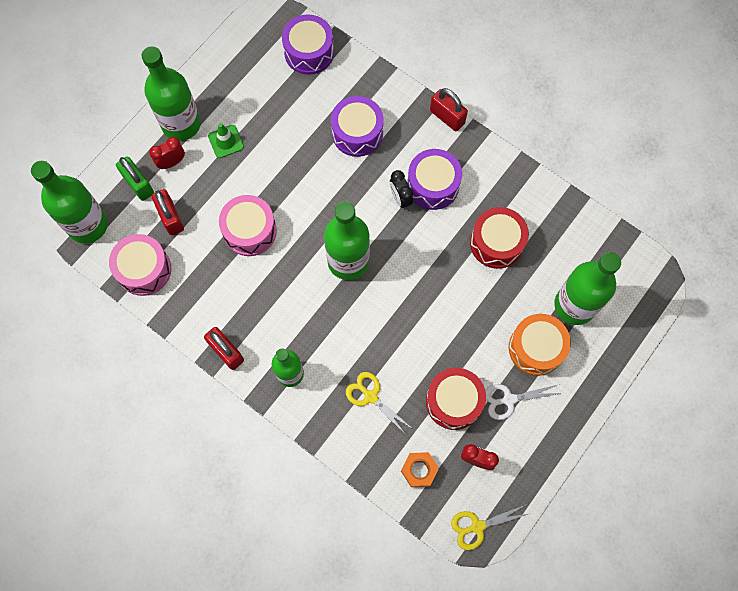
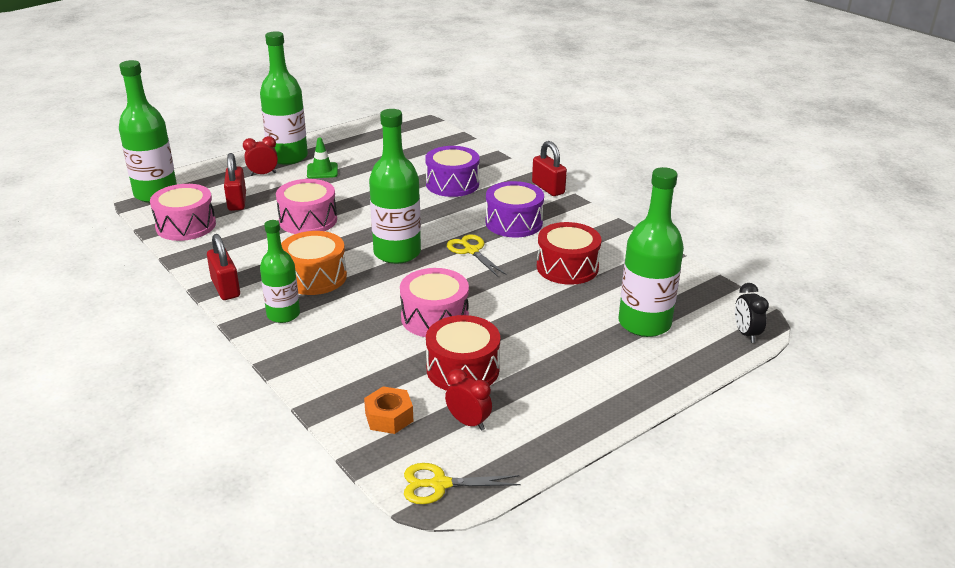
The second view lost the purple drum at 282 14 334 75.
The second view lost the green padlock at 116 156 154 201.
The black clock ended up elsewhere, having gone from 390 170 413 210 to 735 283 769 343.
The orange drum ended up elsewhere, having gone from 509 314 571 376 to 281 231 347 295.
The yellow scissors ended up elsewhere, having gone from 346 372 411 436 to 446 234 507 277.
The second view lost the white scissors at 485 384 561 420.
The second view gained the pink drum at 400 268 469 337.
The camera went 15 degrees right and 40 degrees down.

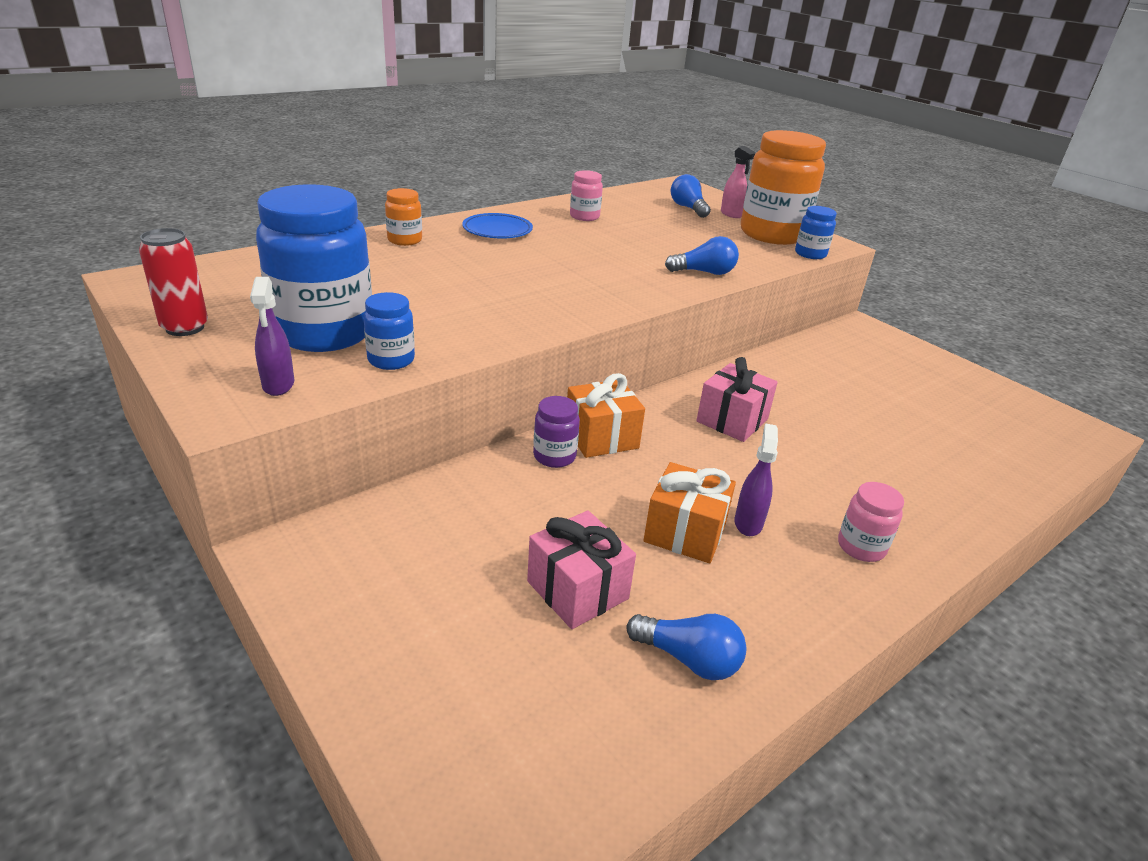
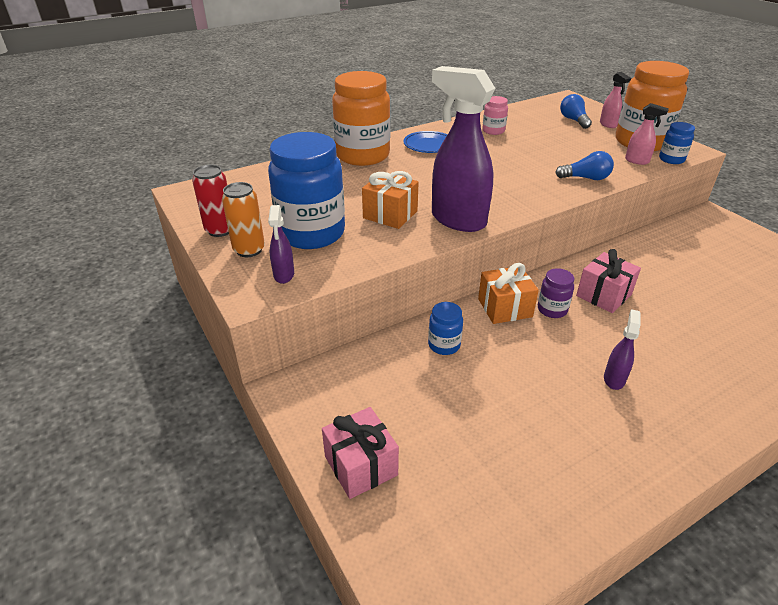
The size of the orange jar at 385 188 422 246 changed by a factor of 2.19.
The blue jar ended up elsewhere, having gone from 363 292 415 370 to 428 302 463 355.
The purple jar ended up elsewhere, having gone from 533 396 580 468 to 538 268 574 318.
The orange gift ended up elsewhere, having gone from 643 462 736 563 to 362 171 419 229.
The second view lost the pink jar at 838 482 904 562.
The pink gift ended up elsewhere, having gone from 527 511 636 629 to 322 407 399 499.
The second view lost the blue light bulb at 627 614 746 680.
The second view gained the purple spray bottle at 432 66 495 232.
The second view gained the pink spray bottle at 625 103 669 165.
The second view gained the orange can at 222 182 265 257.
The camera went 10 degrees right and 5 degrees up.

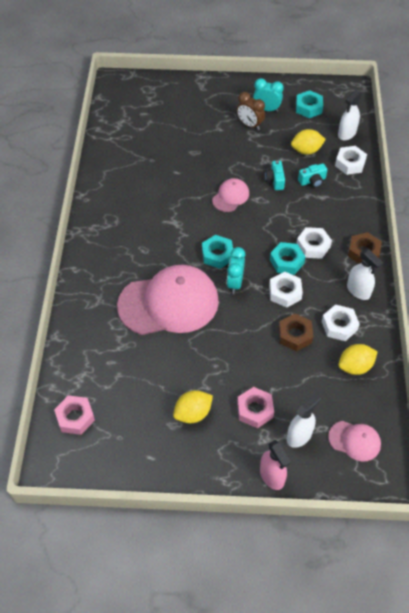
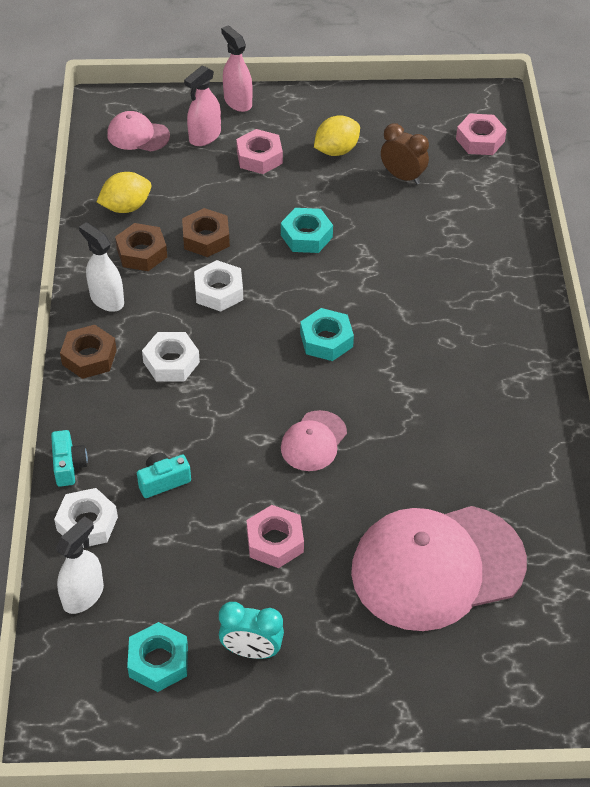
The brown clock ended up elsewhere, having gone from 237 92 265 130 to 381 123 429 184.
The second view lost the yellow lemon at 291 129 326 155.
The turquoise camera ended up elsewhere, having gone from 265 161 285 190 to 51 430 88 487.
The turquoise nut ended up elsewhere, having gone from 270 242 305 275 to 281 208 333 253.
The second view lost the turquoise clock at 227 247 246 294.
The pink cap ended up elsewhere, having gone from 117 265 219 335 to 351 506 527 631.
What was the white nut at 322 304 360 341 turned into the brown nut at 115 223 167 271.
What was the white spray bottle at 287 393 321 448 turned into the pink spray bottle at 184 65 221 146.
The second view gained the pink nut at 247 505 304 568.
The camera went 175 degrees right and 5 degrees down.

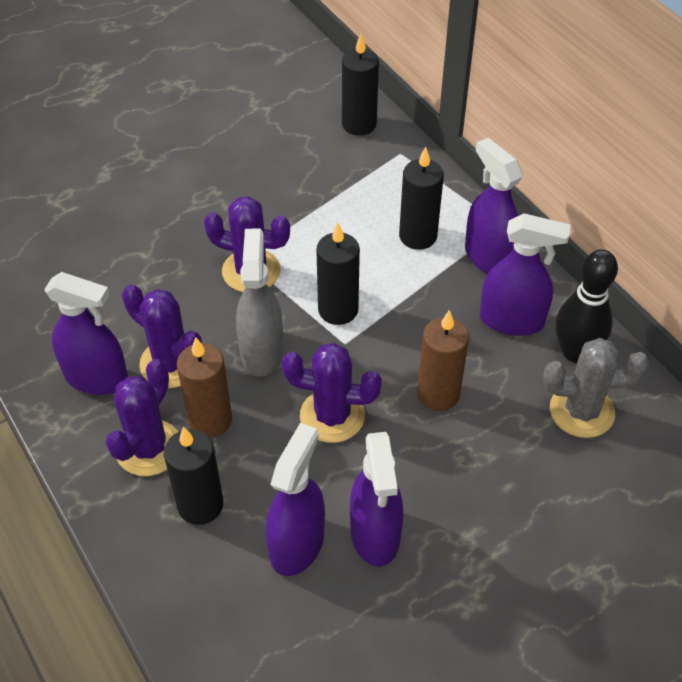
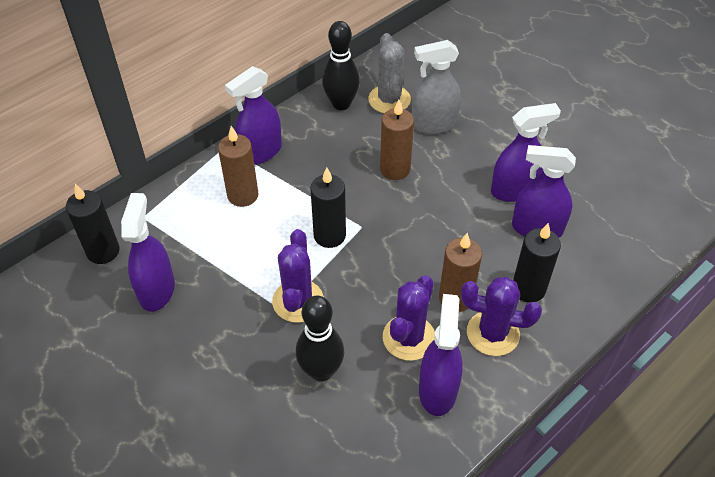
What was the black candle at 399 147 444 250 turned into the brown candle at 218 126 258 207.
The purple spray bottle ended up elsewhere, having gone from 480 213 571 336 to 121 193 175 312.
The grey spray bottle ended up elsewhere, having gone from 236 229 284 377 to 412 40 461 134.
The second view lost the purple cactus at 282 343 382 443.
The second view gained the black bowling pin at 296 295 344 382.
The camera went 100 degrees left and 0 degrees up.

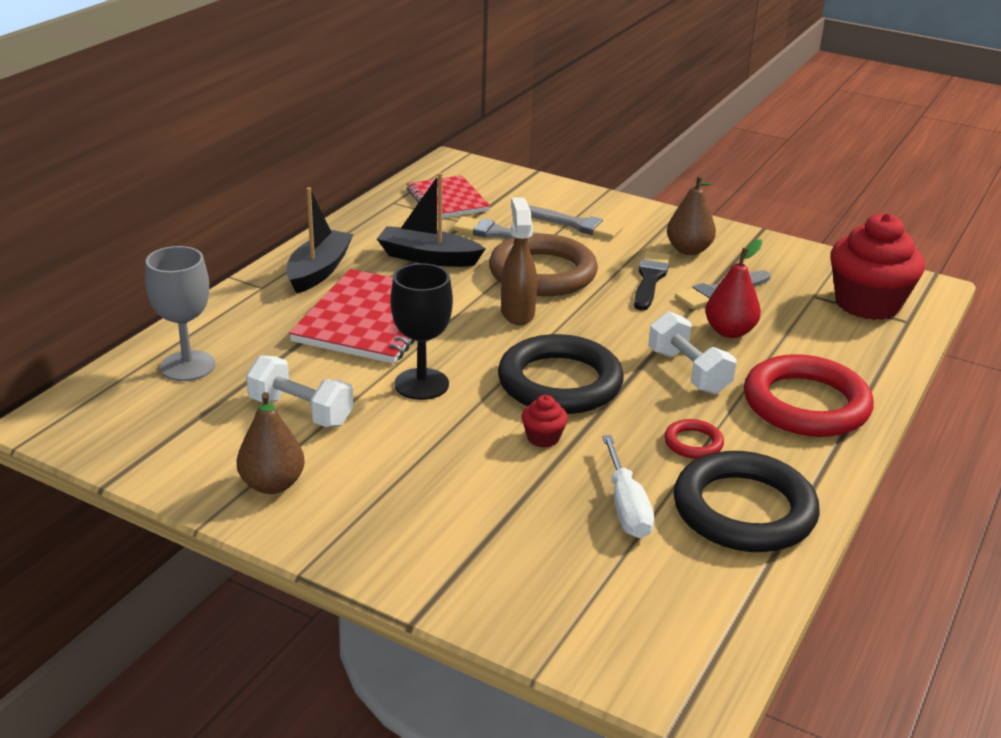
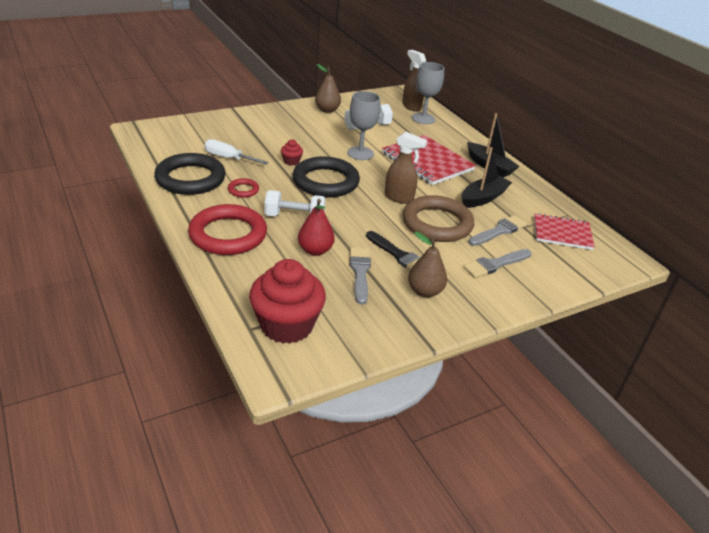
What was the black goblet at 390 263 453 400 turned into the grey goblet at 347 91 380 160.
The second view gained the brown spray bottle at 402 50 426 111.
The camera went 120 degrees right and 5 degrees up.

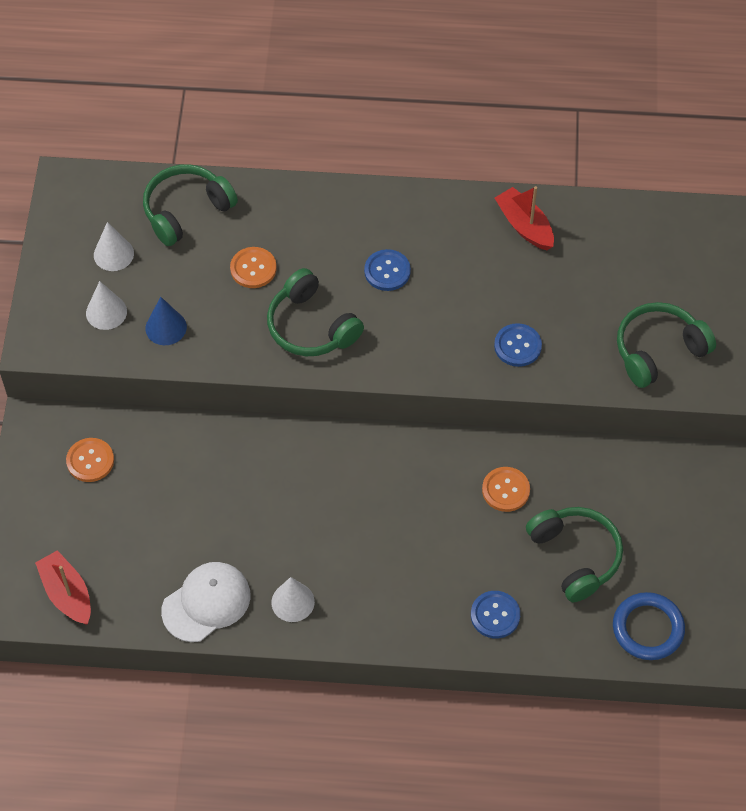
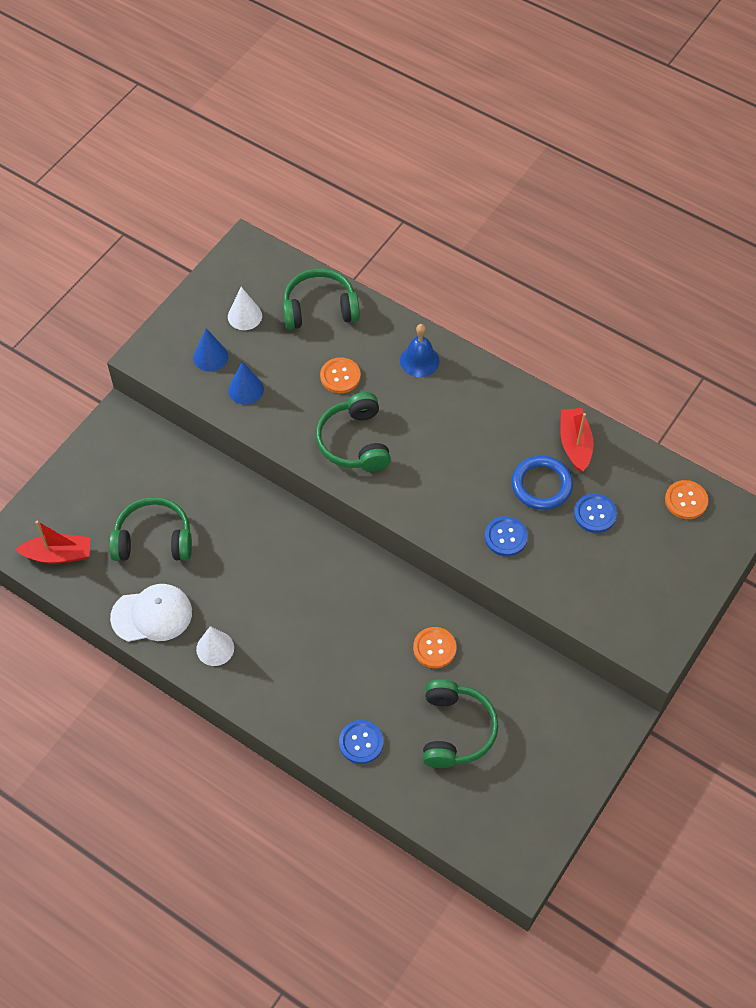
The blue button ended up elsewhere, having gone from 364 249 411 291 to 574 493 617 533.
What was the white cone at 86 281 127 330 turned into the blue cone at 193 328 228 372.
The green headphones ended up elsewhere, having gone from 617 302 716 388 to 109 497 192 561.
The orange button ended up elsewhere, having gone from 66 438 114 482 to 665 480 708 519.
The red boat at 35 550 91 624 ended up facing another way, 90 degrees clockwise from before.
The blue ring ended up elsewhere, having gone from 613 592 685 660 to 512 456 573 510.
The second view gained the blue bell at 400 324 440 377.
The camera went 30 degrees right and 0 degrees up.

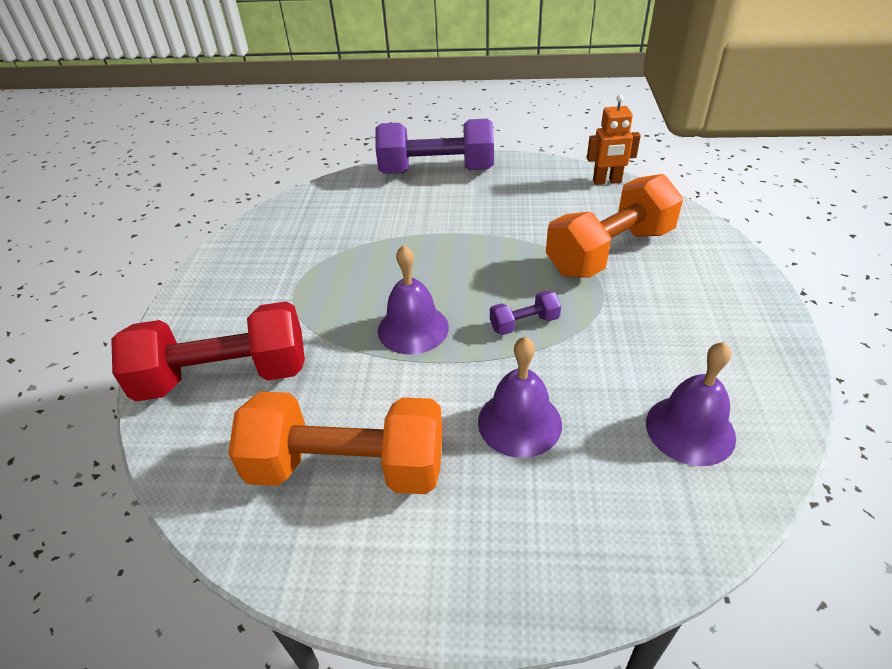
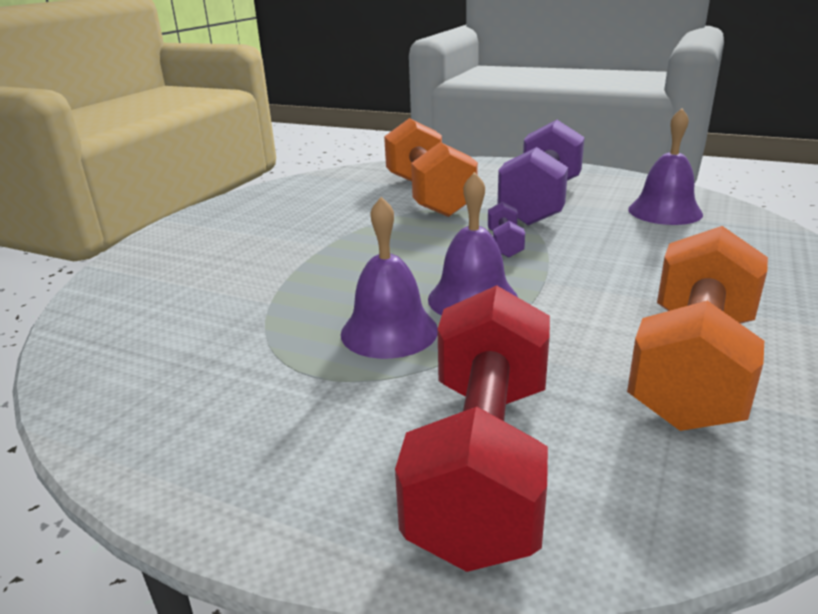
The second view lost the orange robot at 587 94 641 185.
The purple dumbbell ended up elsewhere, having gone from 375 119 494 174 to 498 120 585 225.
The purple bell ended up elsewhere, having gone from 478 336 562 458 to 341 197 438 359.
The camera went 70 degrees left and 15 degrees down.

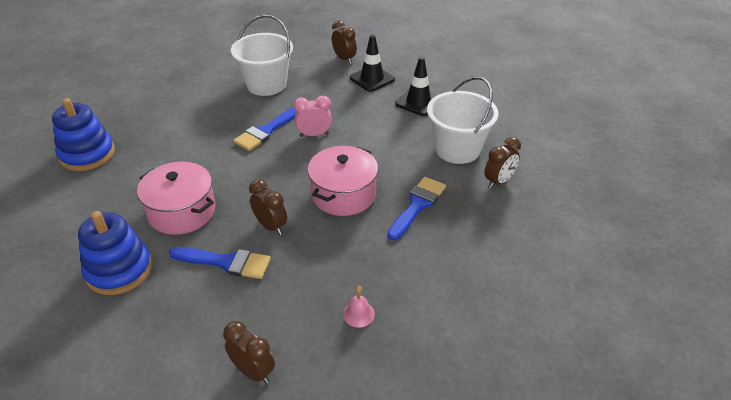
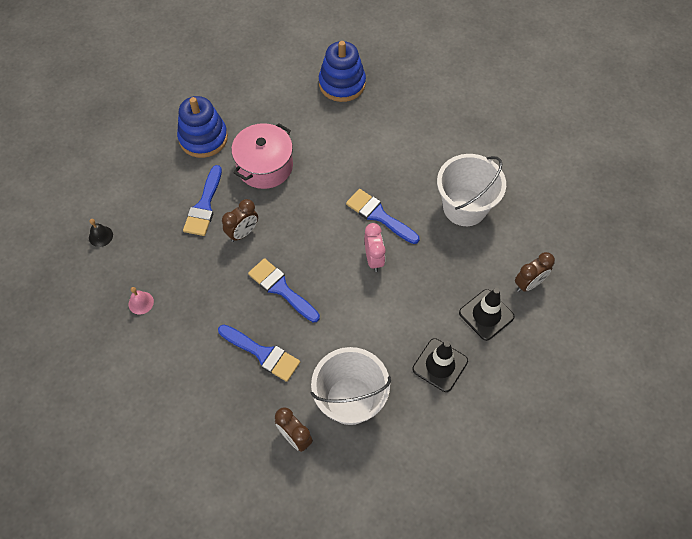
Where the pink pot stood at 307 146 378 216, the blue brush came to stand at 248 258 320 323.
Where the brown clock stood at 223 321 275 384, the black bell came to stand at 89 219 113 247.
The camera went 90 degrees right and 20 degrees up.

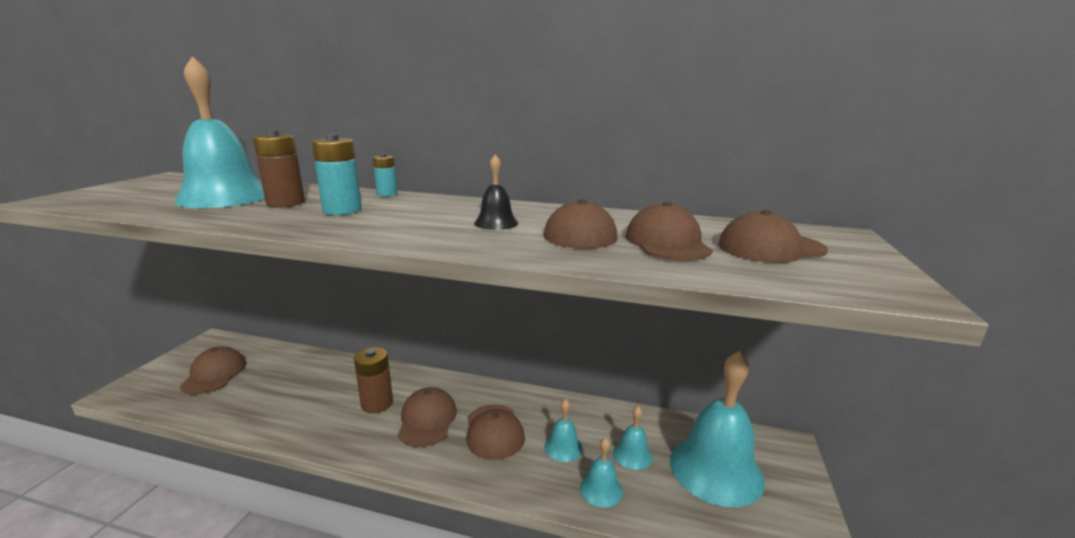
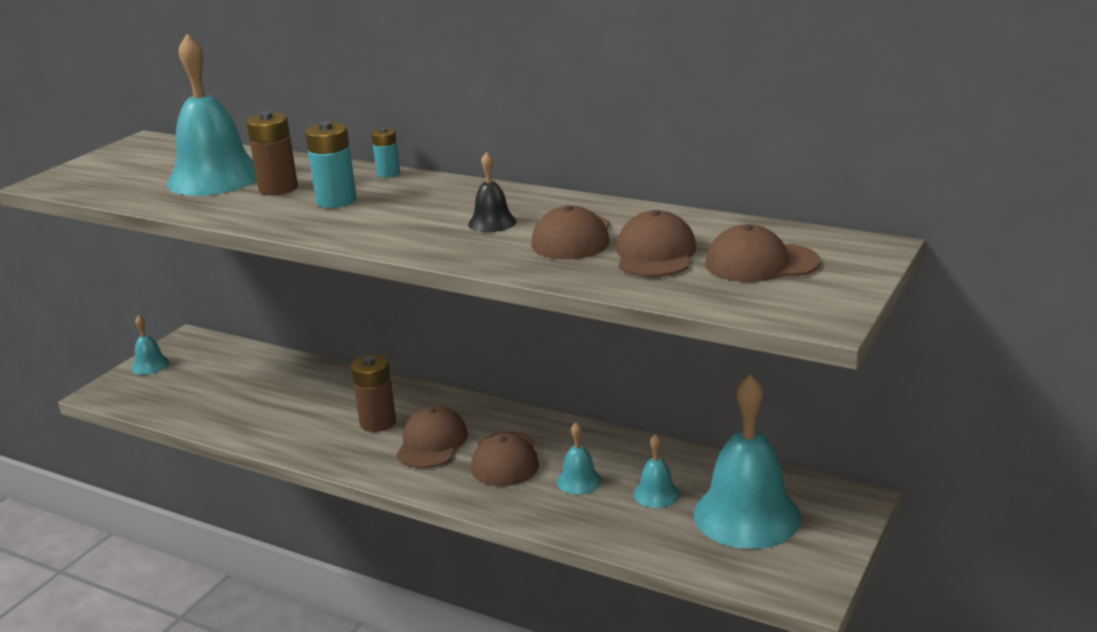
The second view lost the brown cap at 180 346 246 395.
The turquoise bell ended up elsewhere, having gone from 580 438 623 508 to 131 315 169 375.
The camera went 15 degrees right and 5 degrees up.

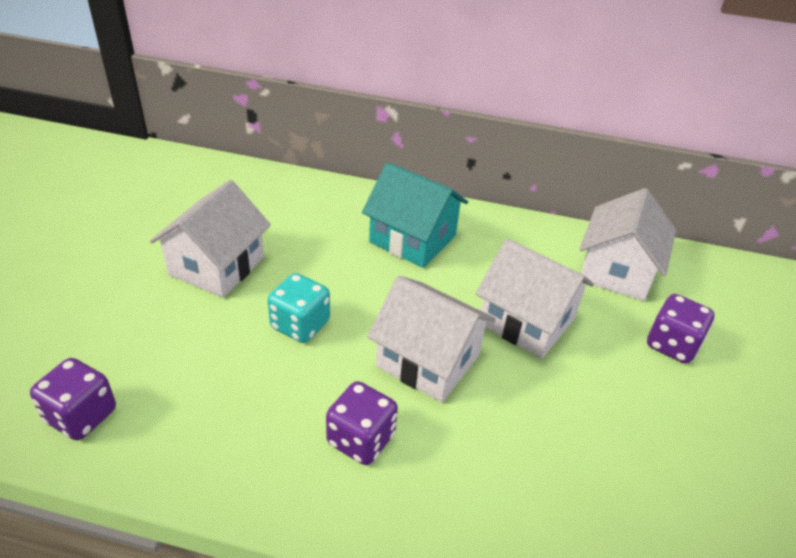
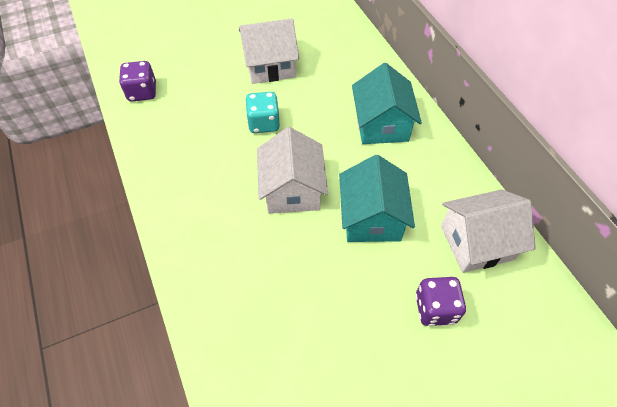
What was the white house at 476 238 594 358 turned into the turquoise house at 339 155 415 242.
The second view lost the purple dice at 326 381 398 465.
The camera went 55 degrees right and 15 degrees up.

